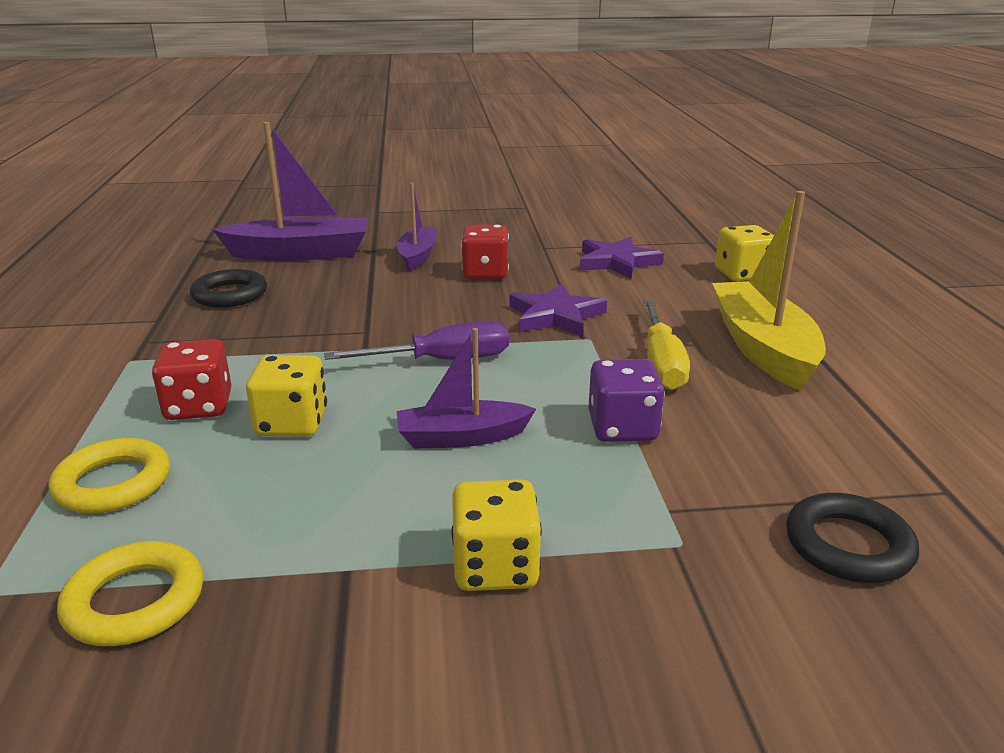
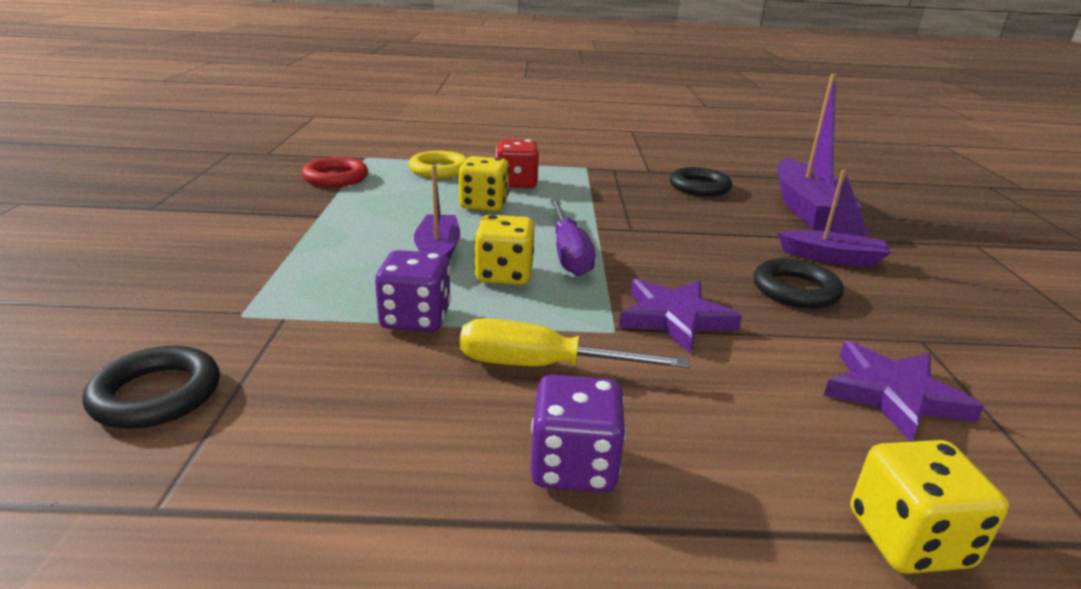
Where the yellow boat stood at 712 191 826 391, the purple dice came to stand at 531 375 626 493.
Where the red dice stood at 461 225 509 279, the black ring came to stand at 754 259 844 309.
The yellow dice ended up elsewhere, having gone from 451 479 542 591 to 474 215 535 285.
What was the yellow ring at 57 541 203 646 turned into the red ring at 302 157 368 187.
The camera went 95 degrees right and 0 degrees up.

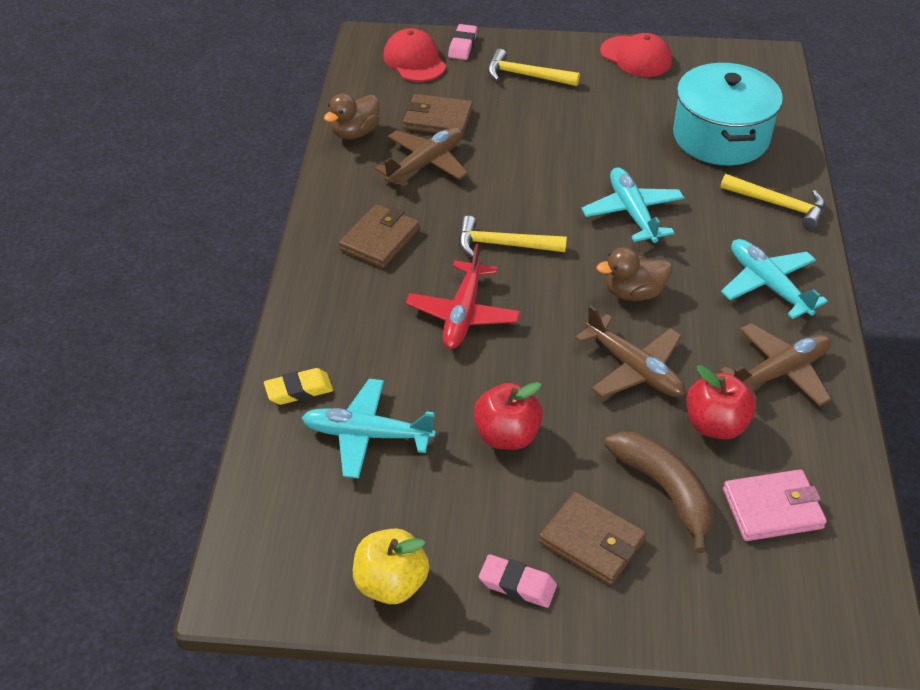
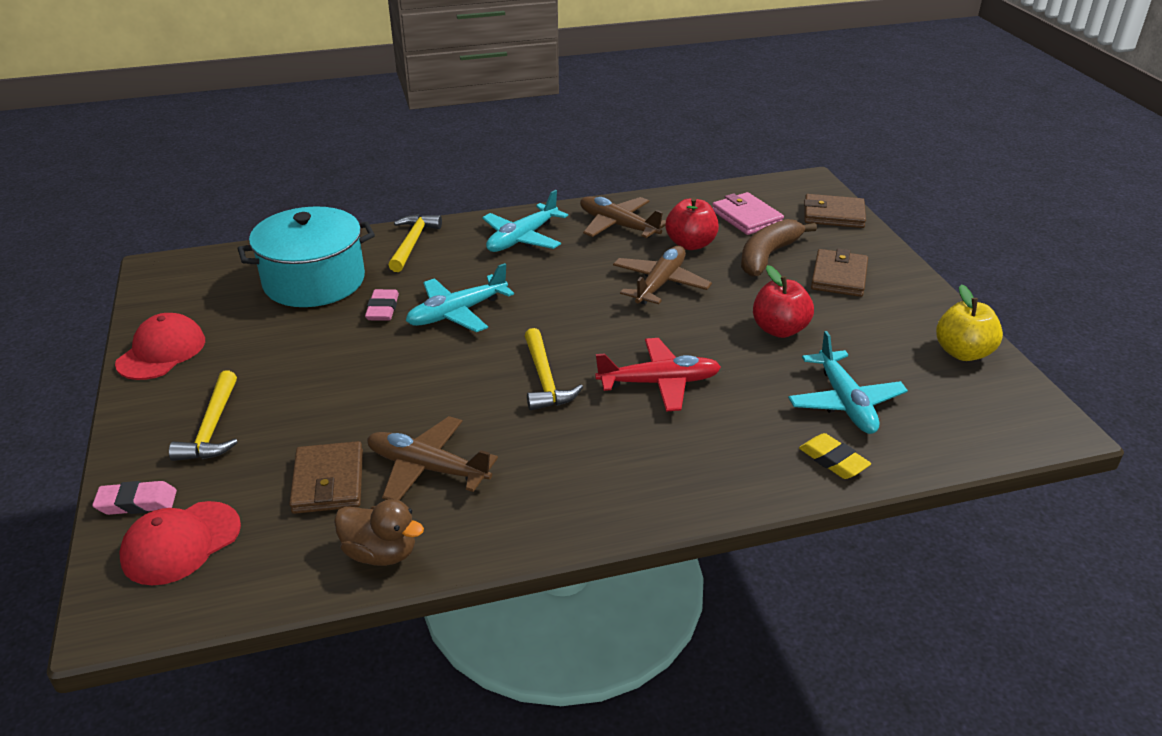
The brown wallet ended up elsewhere, having gone from 339 204 419 268 to 804 194 866 228.
The second view lost the brown duck at 596 247 672 301.
The pink eraser ended up elsewhere, having gone from 479 554 557 608 to 365 289 399 321.
The camera went 110 degrees left and 10 degrees down.

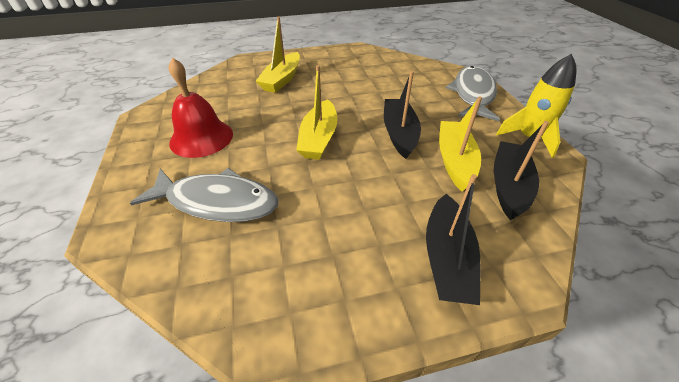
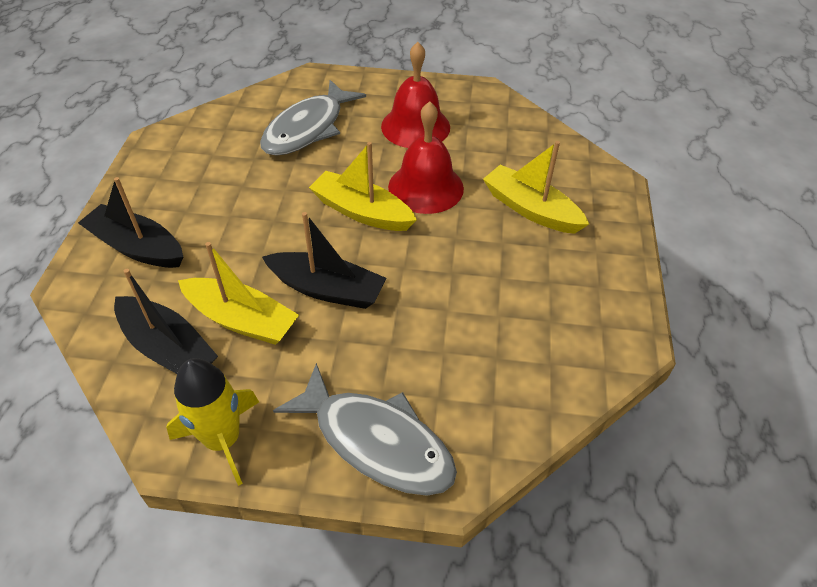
The second view gained the red bell at 388 101 464 214.
The camera went 110 degrees right and 5 degrees up.

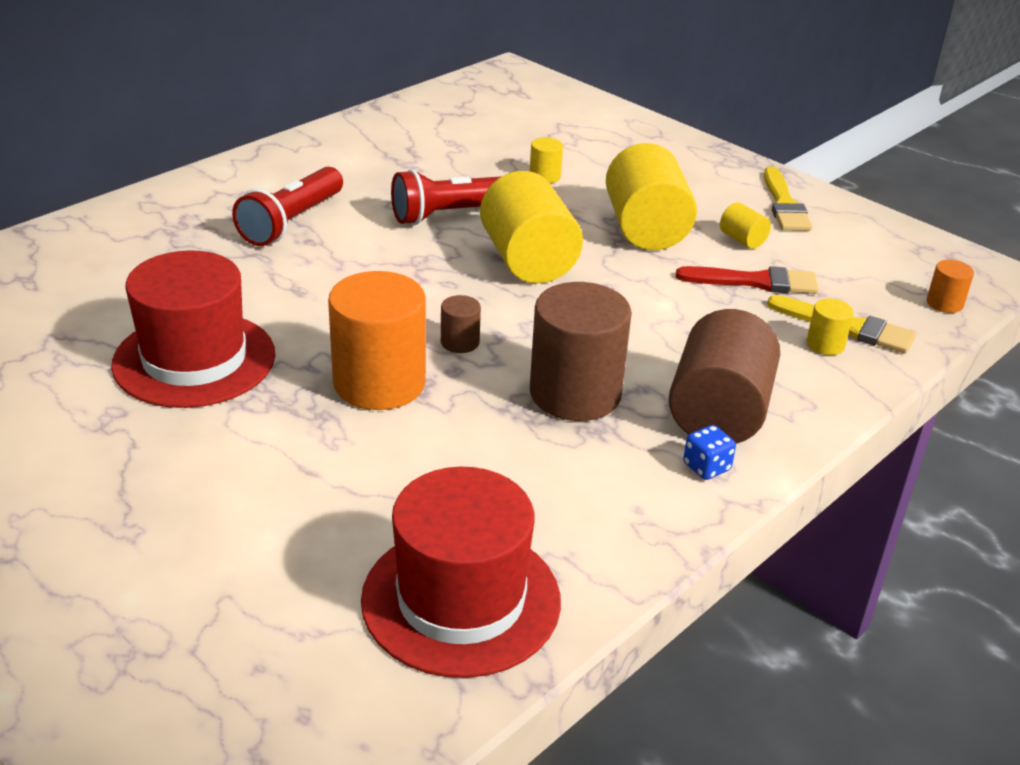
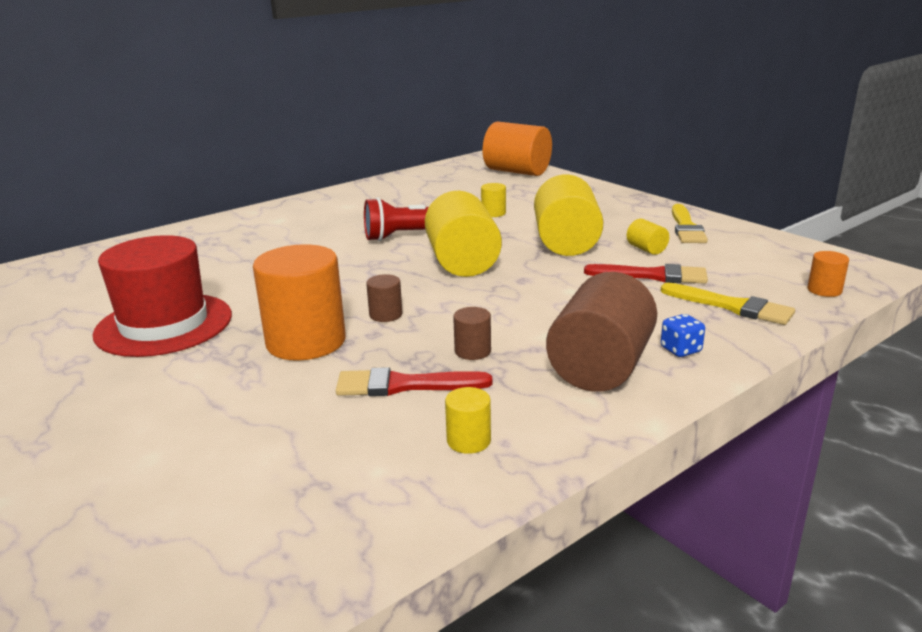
The second view lost the red flashlight at 232 167 343 246.
The size of the brown cylinder at 530 282 632 421 changed by a factor of 0.45.
The yellow cylinder ended up elsewhere, having gone from 806 299 854 355 to 445 387 491 454.
The blue dice ended up elsewhere, having gone from 683 425 736 480 to 661 314 705 357.
The second view lost the red hat at 361 467 561 678.
The second view gained the orange cylinder at 483 122 552 176.
The second view gained the red brush at 335 367 492 396.
The camera went 10 degrees right and 10 degrees down.

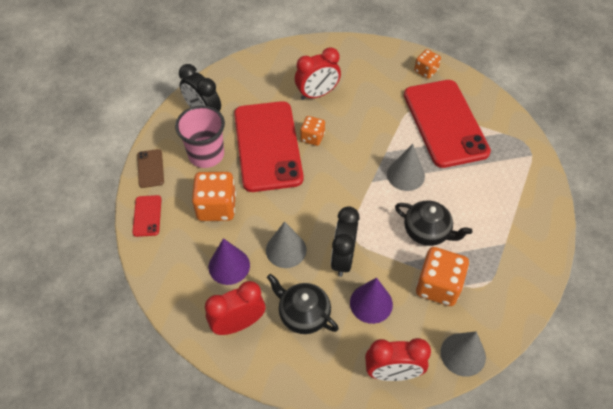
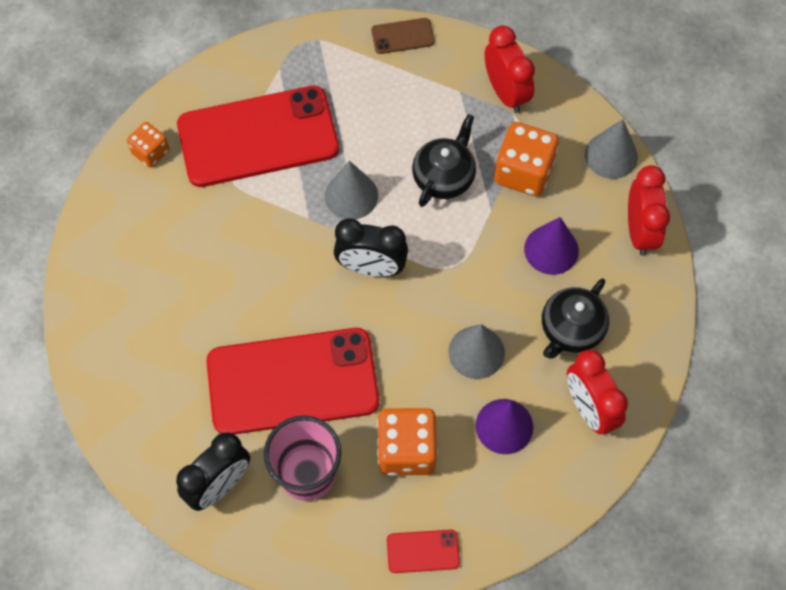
The red clock ended up elsewhere, having gone from 295 47 341 100 to 485 26 535 113.
The second view lost the orange dice at 300 116 325 146.
The brown phone ended up elsewhere, having gone from 137 149 164 188 to 371 18 434 54.
The black clock ended up elsewhere, having gone from 331 206 360 277 to 334 218 408 277.
The camera went 90 degrees left and 10 degrees up.

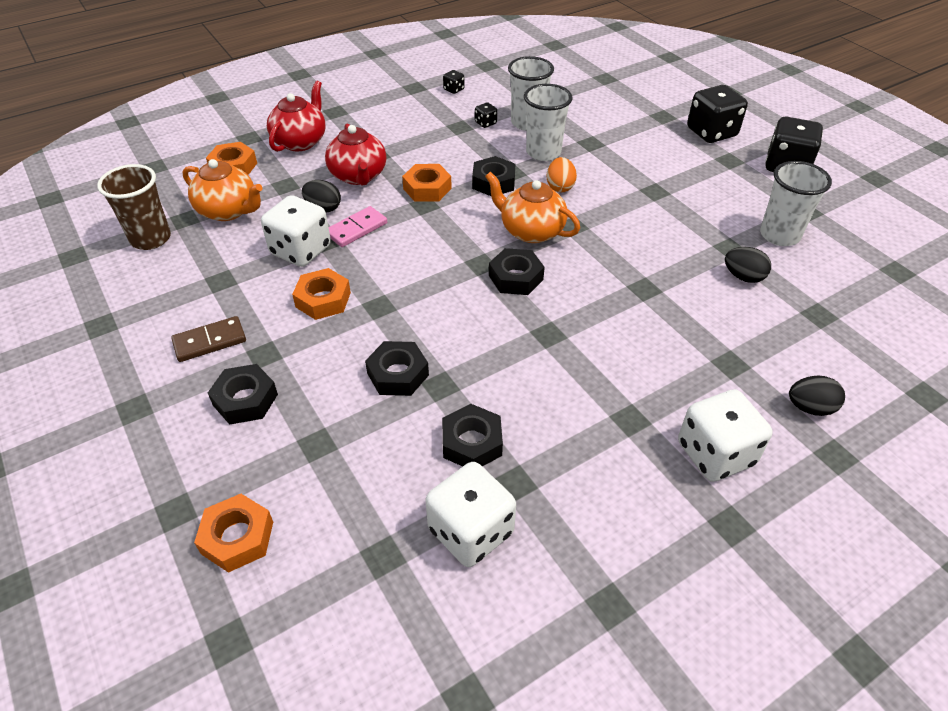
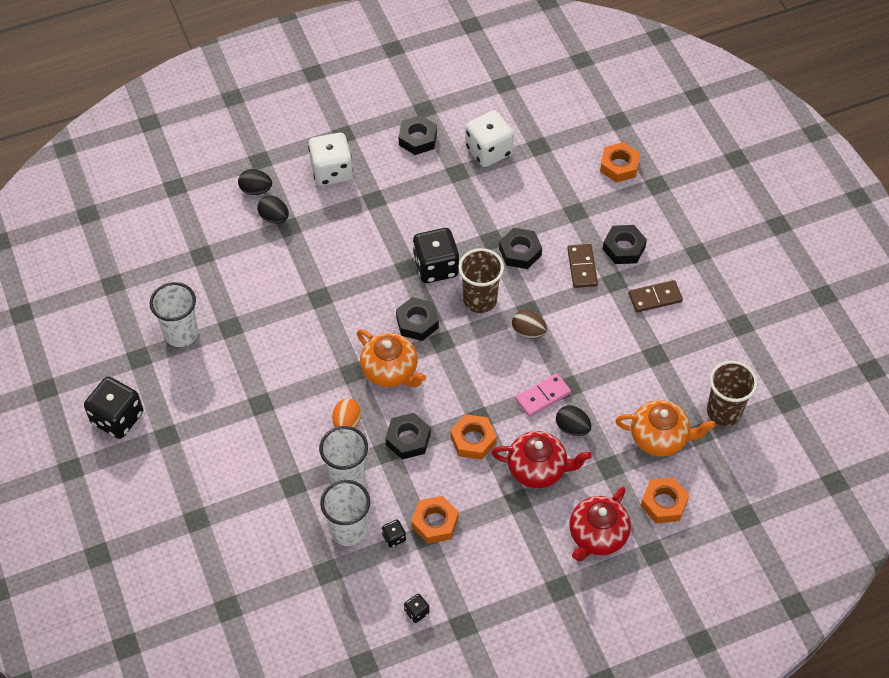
The black dice ended up elsewhere, having gone from 687 85 748 143 to 413 228 460 283.
The red teapot at 325 124 386 186 ended up facing another way, 105 degrees clockwise from before.
The orange teapot at 183 159 262 221 ended up facing another way, 150 degrees clockwise from before.
The second view lost the white dice at 261 195 331 267.
The black egg ended up elsewhere, having gone from 725 247 771 283 to 258 196 289 224.
The orange nut ended up elsewhere, having gone from 292 268 351 320 to 411 496 459 544.
The black nut ended up elsewhere, having gone from 442 404 503 466 to 399 115 437 155.
The second view gained the brown domino at 567 244 598 288.
The second view gained the brown cup at 458 248 504 313.
The second view gained the brown egg at 512 310 547 338.
The camera went 170 degrees left and 10 degrees up.

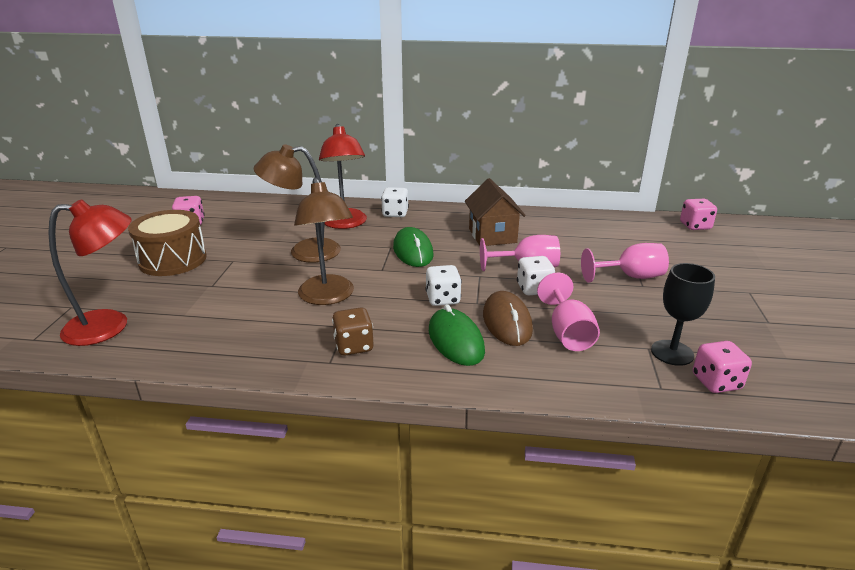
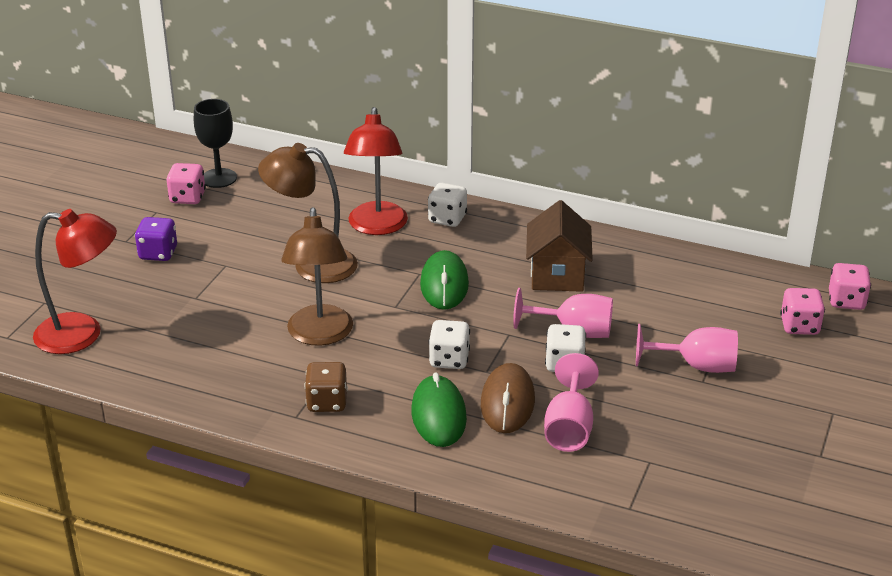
Where the brown drum stood at 128 210 207 276, the purple dice came to stand at 135 217 177 261.
The black goblet ended up elsewhere, having gone from 651 263 715 366 to 194 99 237 188.
The pink dice ended up elsewhere, having gone from 693 341 752 393 to 780 288 825 335.
The camera went 15 degrees right and 5 degrees up.

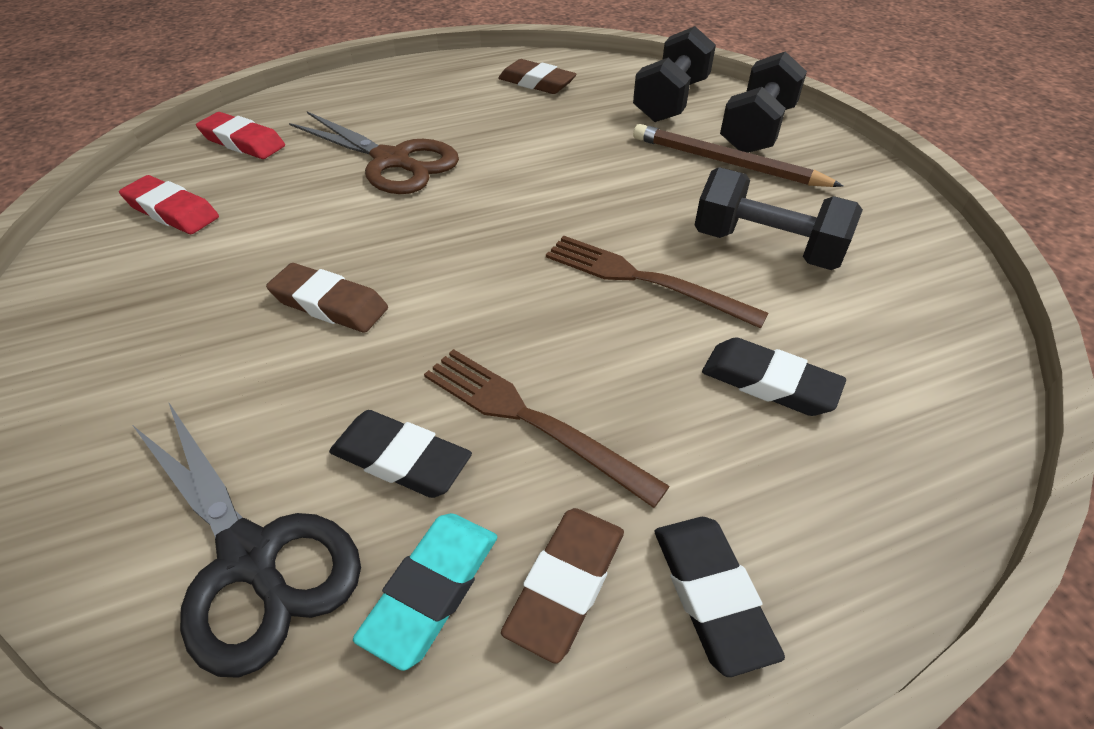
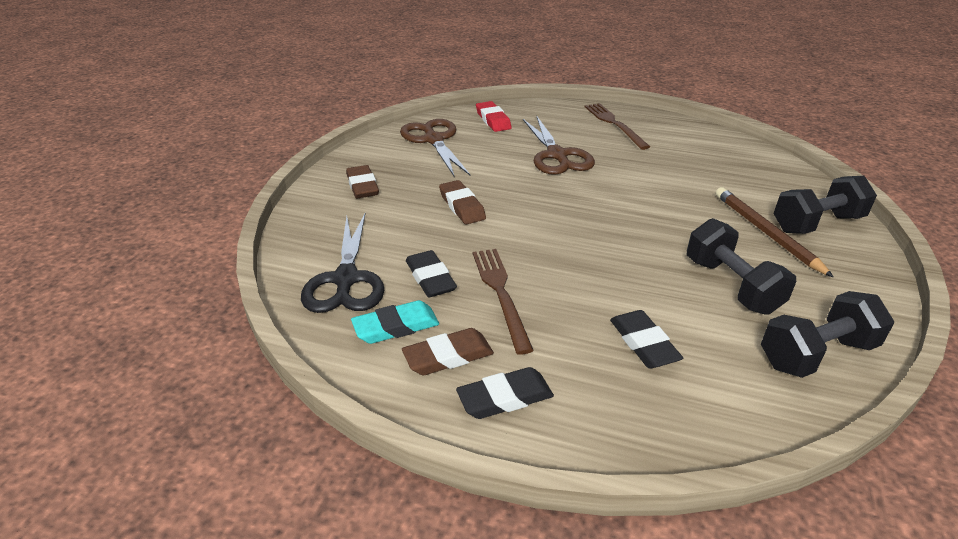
The black dumbbell ended up elsewhere, having gone from 633 26 716 122 to 761 291 894 378.
The brown eraser ended up elsewhere, having gone from 498 59 577 94 to 346 165 379 198.
Where the red eraser stood at 119 175 219 234, the brown scissors came to stand at 400 119 470 177.
The brown fork ended up elsewhere, having gone from 546 236 769 328 to 585 103 650 150.
The black eraser at 655 517 785 677 ended up facing another way, 45 degrees clockwise from before.
The camera went 40 degrees right and 10 degrees down.

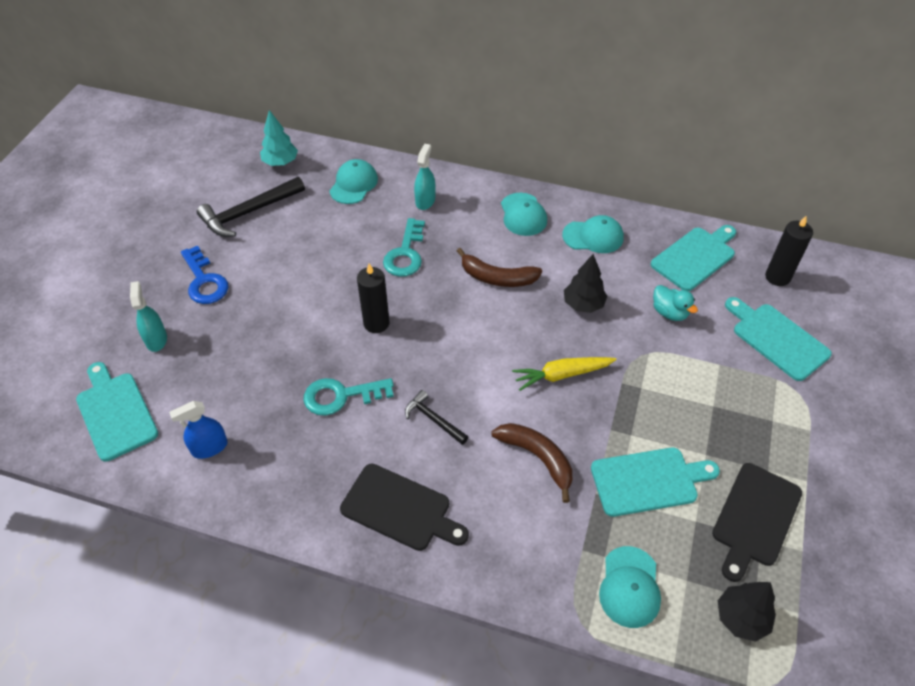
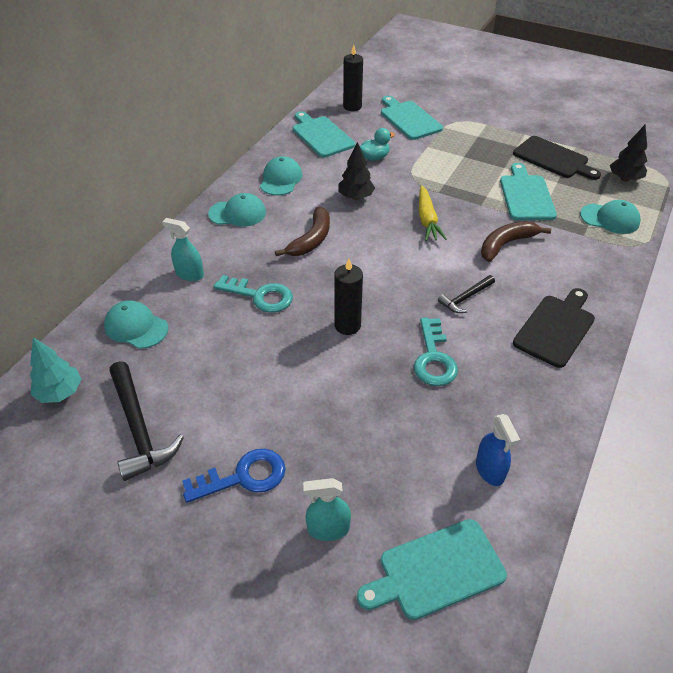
The turquoise cutting board at 725 297 832 381 ended up facing another way, 90 degrees clockwise from before.
The camera went 80 degrees left and 5 degrees down.

